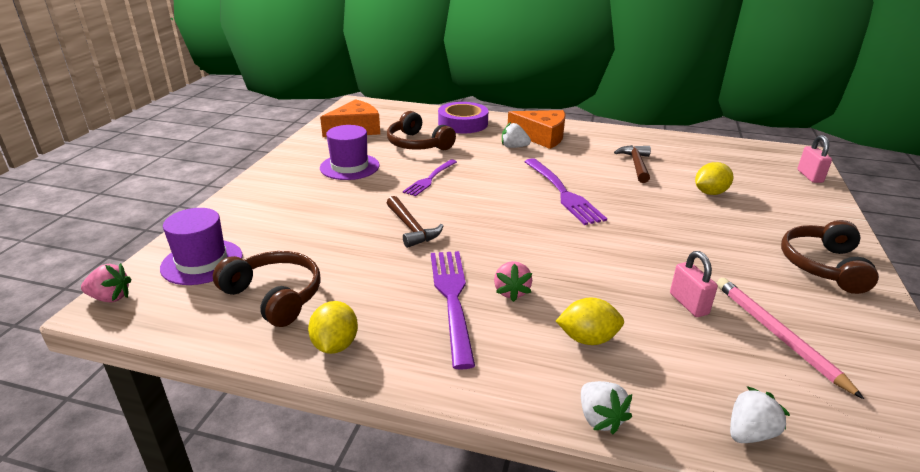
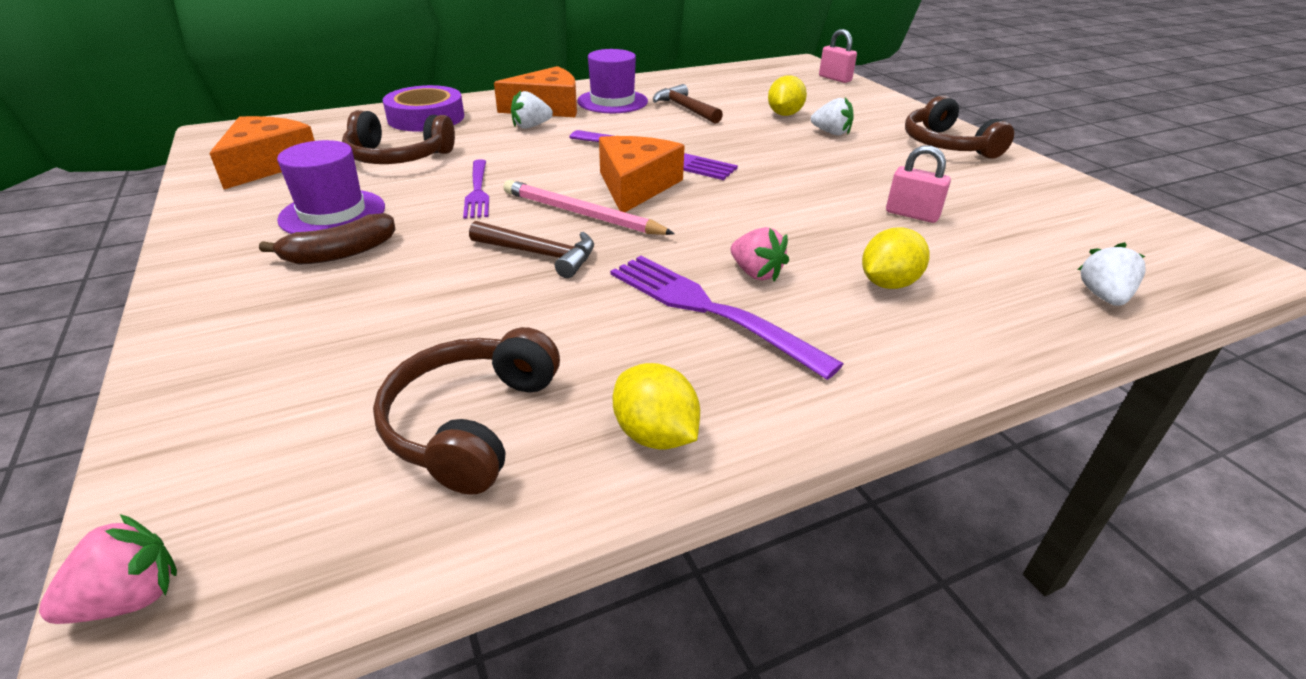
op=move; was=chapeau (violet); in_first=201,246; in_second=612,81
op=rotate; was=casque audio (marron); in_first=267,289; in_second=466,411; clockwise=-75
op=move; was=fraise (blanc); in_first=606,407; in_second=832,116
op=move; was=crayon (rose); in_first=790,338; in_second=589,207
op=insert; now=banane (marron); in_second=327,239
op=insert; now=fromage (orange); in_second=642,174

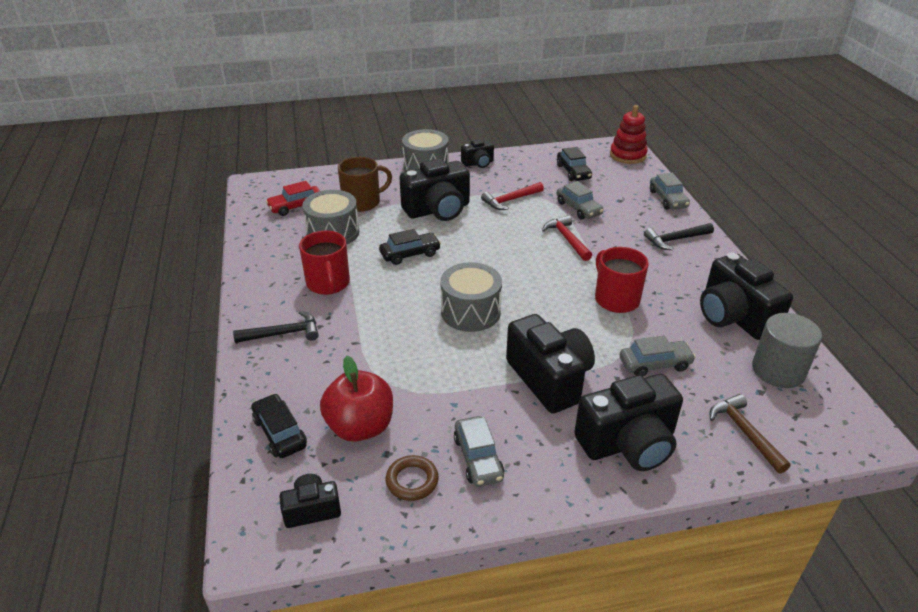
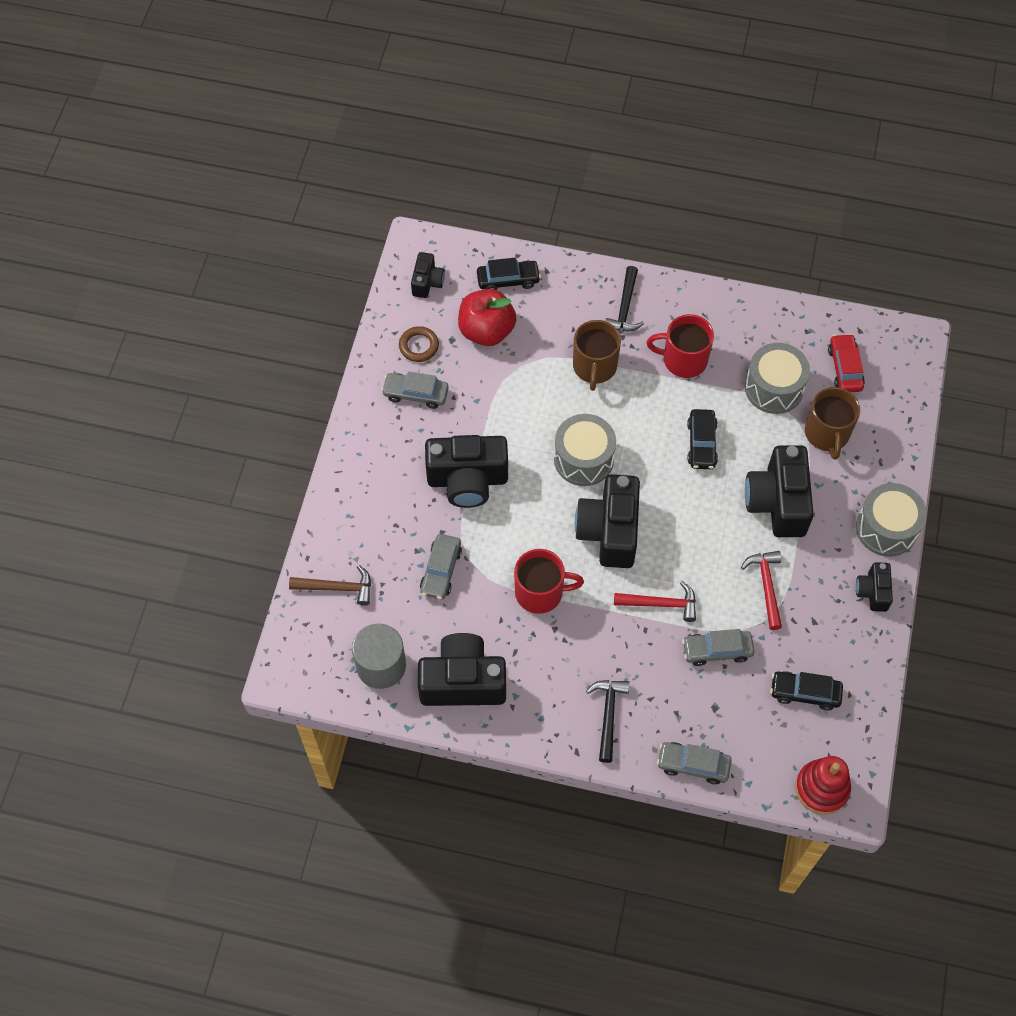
op=move; was=appareil photo (noir); in_first=628,422; in_second=607,521
op=insert; now=tasse (marron); in_second=597,355

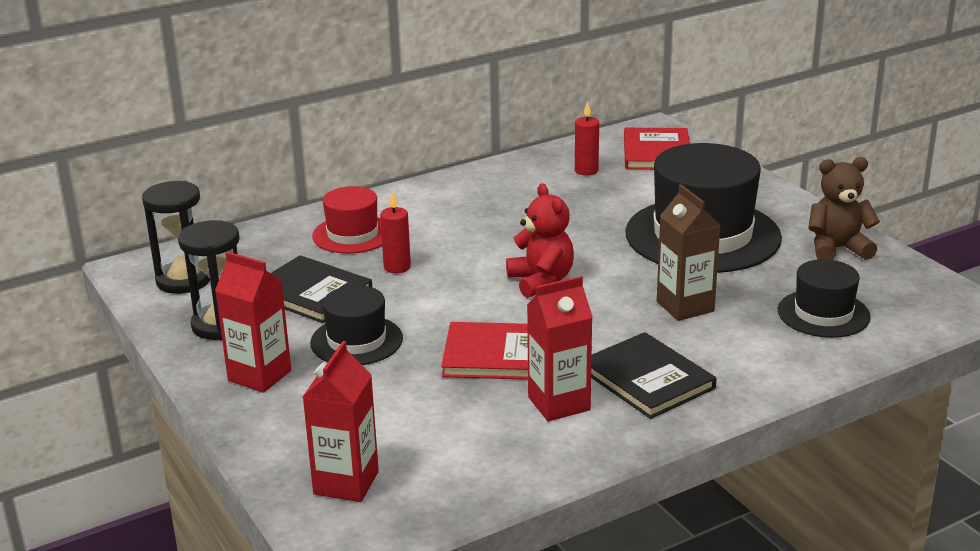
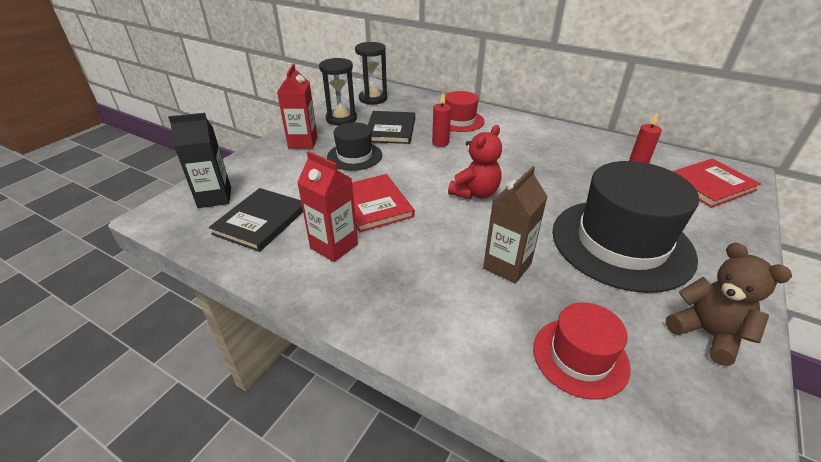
op=recolor; was=brique de lait (rouge); now=brique de lait (noir); in_first=341,421; in_second=199,160
op=move; was=livre (noir); in_first=654,375; in_second=256,220
op=recolor; was=chapeau (noir); now=chapeau (rouge); in_first=824,298; in_second=582,351

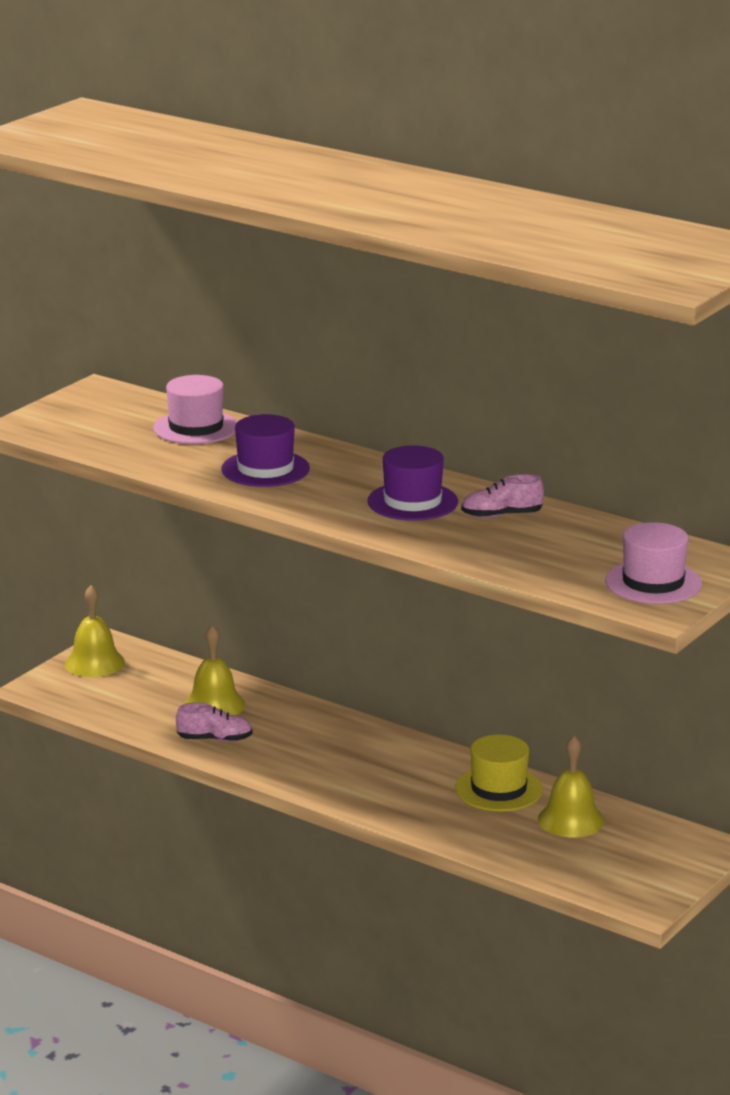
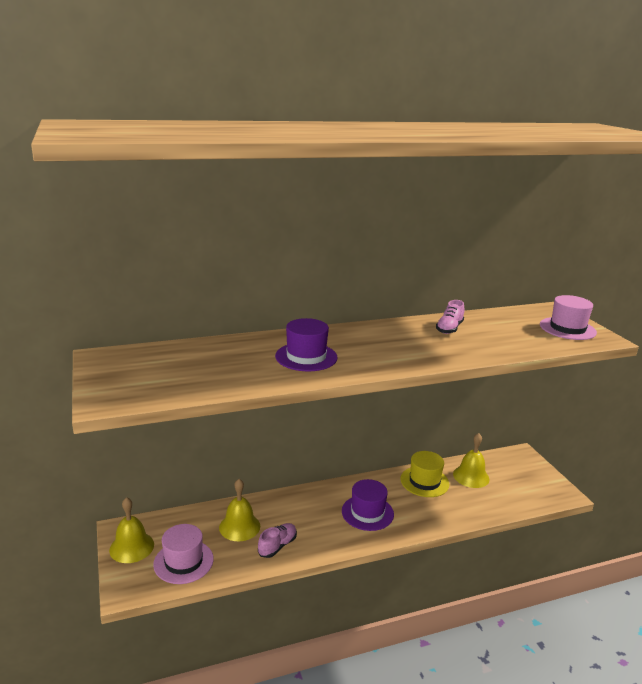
op=move; was=chapeau (rose); in_first=195,409; in_second=183,554
op=move; was=chapeau (violet); in_first=412,483; in_second=368,505

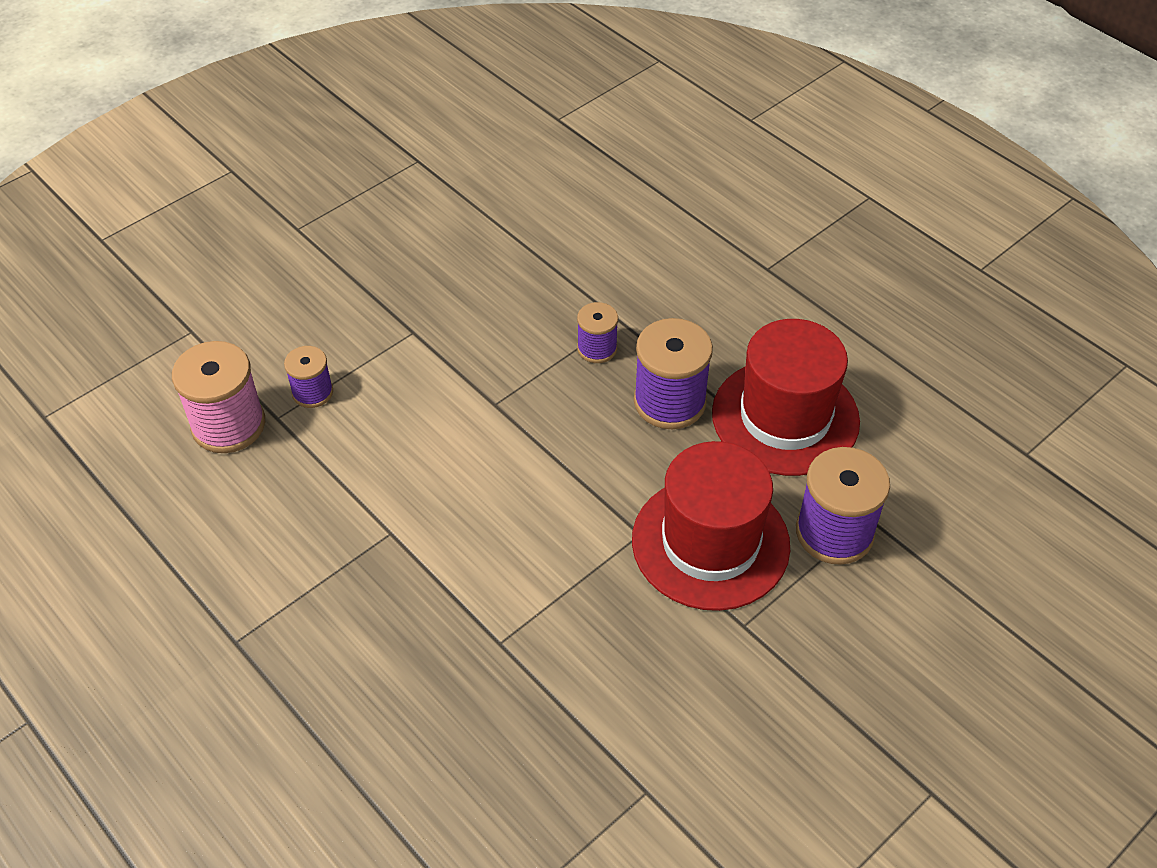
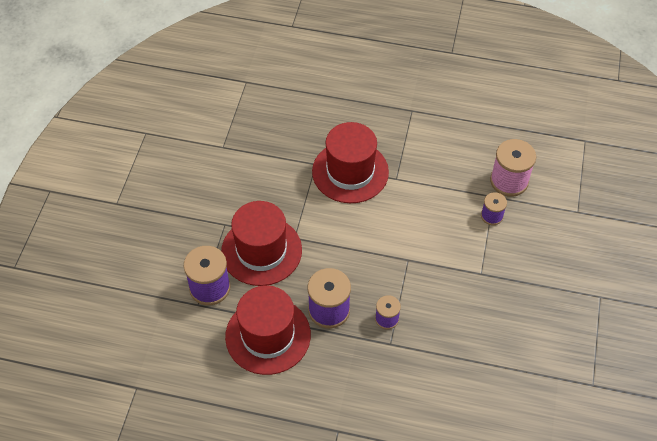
op=insert; now=chapeau (rouge); in_second=350,162

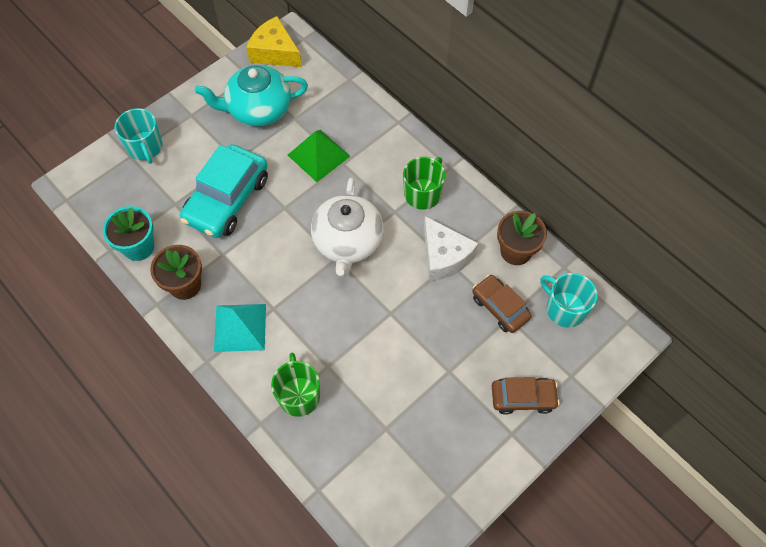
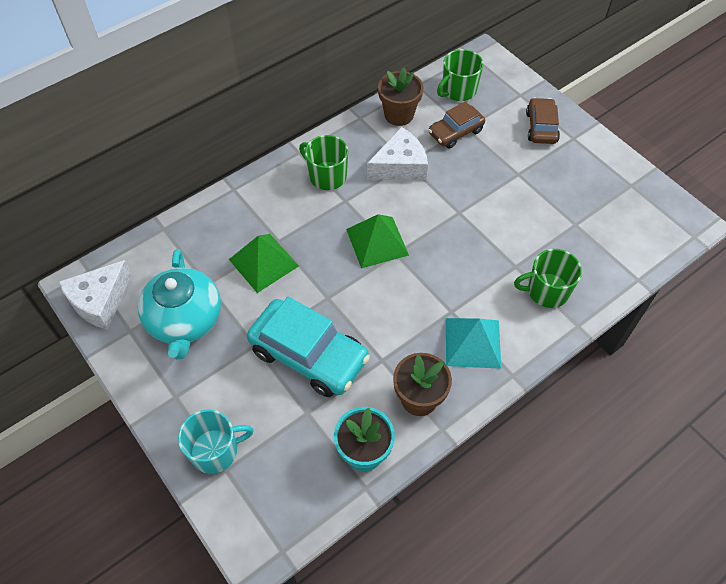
op=recolor; was=fromage (jaune); now=fromage (blanc); in_first=274,41; in_second=95,295
op=replace; was=théière (blanc); now=pyramide (vert); in_first=347,227; in_second=377,241
op=recolor; was=tasse (turquoise); now=tasse (vert); in_first=569,300; in_second=460,75

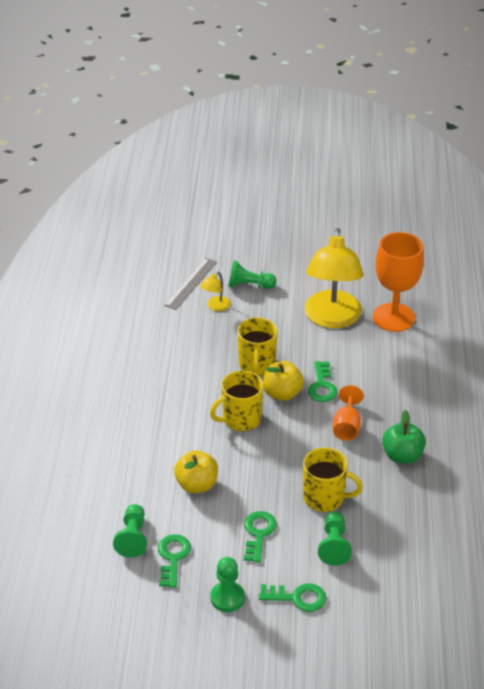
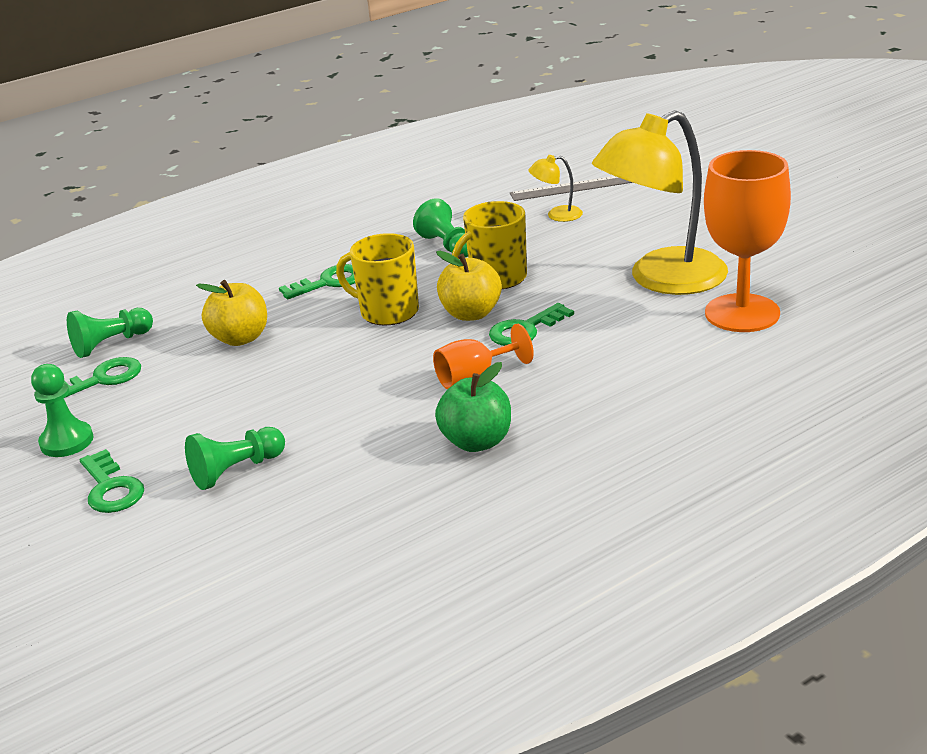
op=move; was=pion (vert); in_first=252,274; in_second=440,228
op=move; was=clé (vert); in_first=260,537; in_second=317,281
op=delete; was=tasse (jaune); in_first=333,479

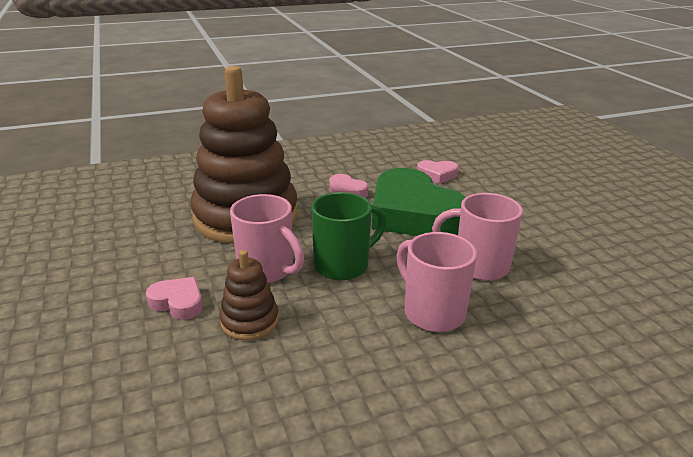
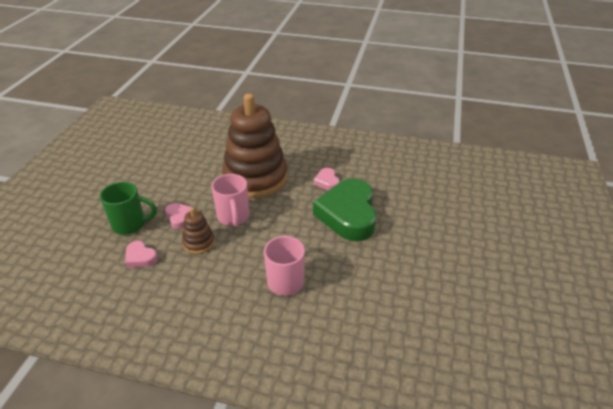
op=move; was=tasse (vert); in_first=348,236; in_second=128,208
op=move; was=cœur (rose); in_first=437,172; in_second=141,254
op=delete; was=tasse (rose); in_first=477,237

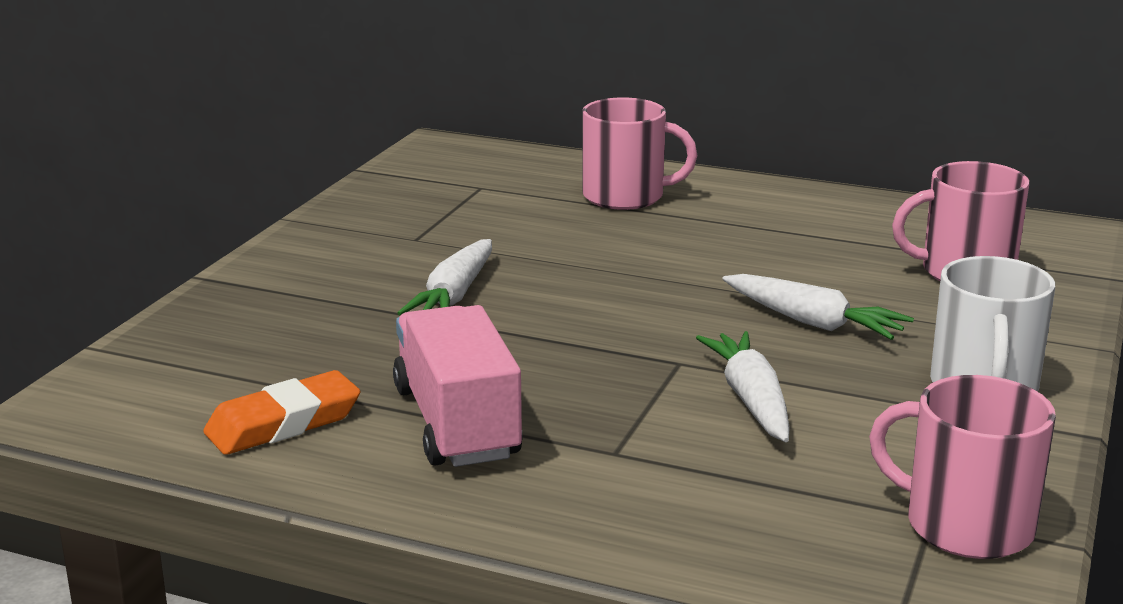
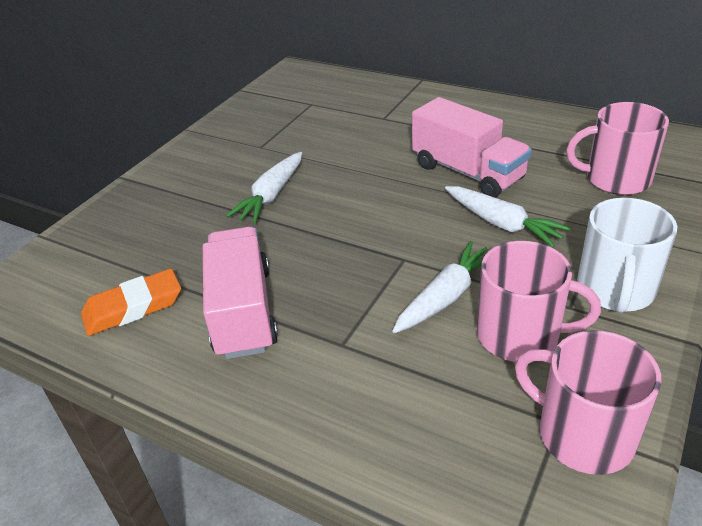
op=move; was=tasse (rose); in_first=639,154; in_second=539,301
op=rotate; was=carotte (blanc); in_first=743,386; in_second=439,287; clockwise=45
op=insert; now=camion (rose); in_second=472,147

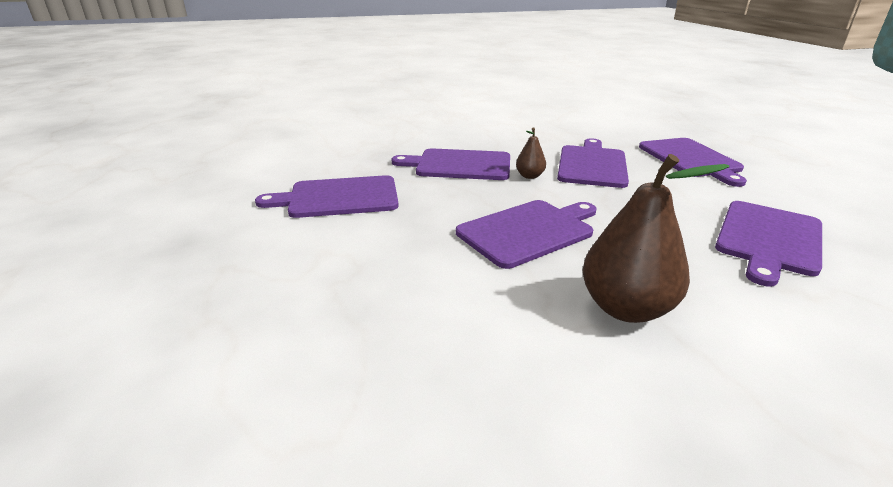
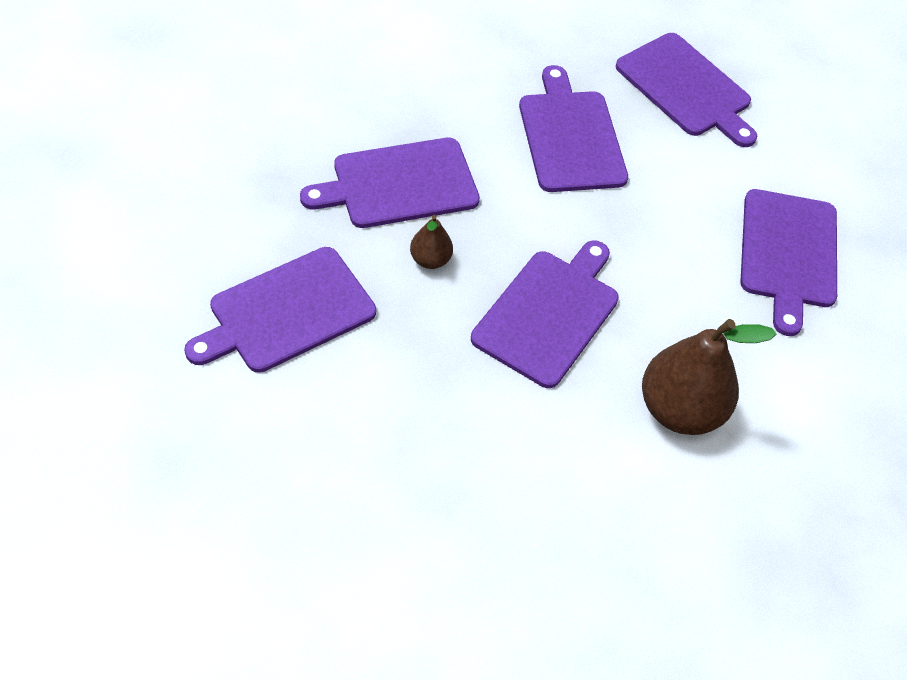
op=move; was=poire (marron); in_first=531,153; in_second=431,242

